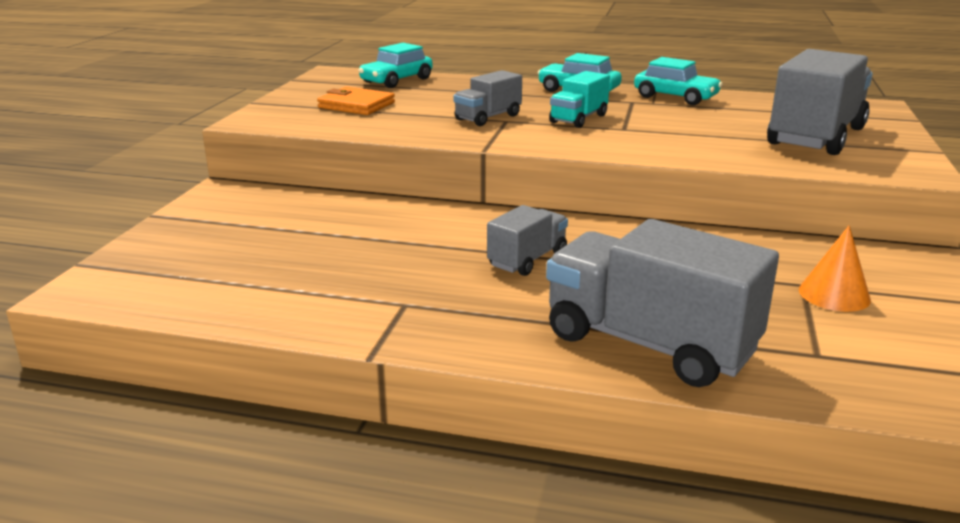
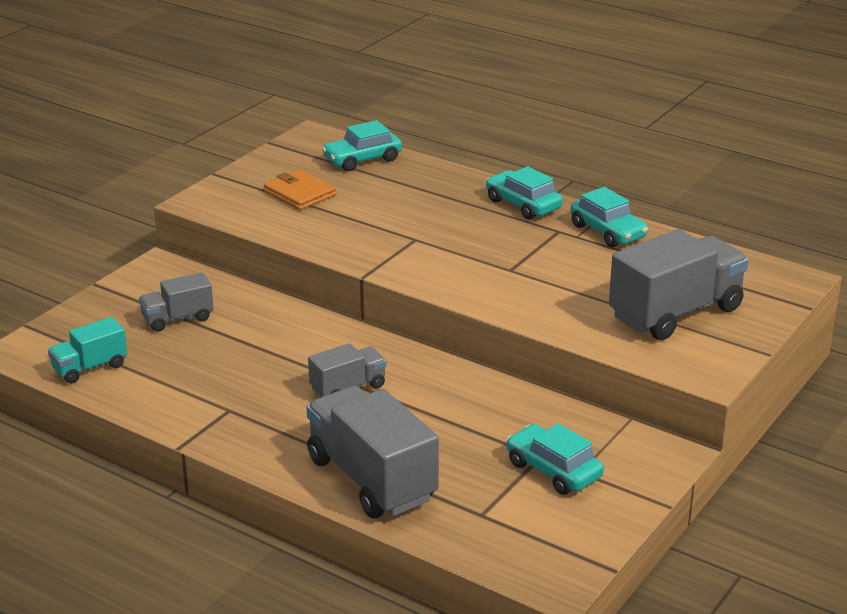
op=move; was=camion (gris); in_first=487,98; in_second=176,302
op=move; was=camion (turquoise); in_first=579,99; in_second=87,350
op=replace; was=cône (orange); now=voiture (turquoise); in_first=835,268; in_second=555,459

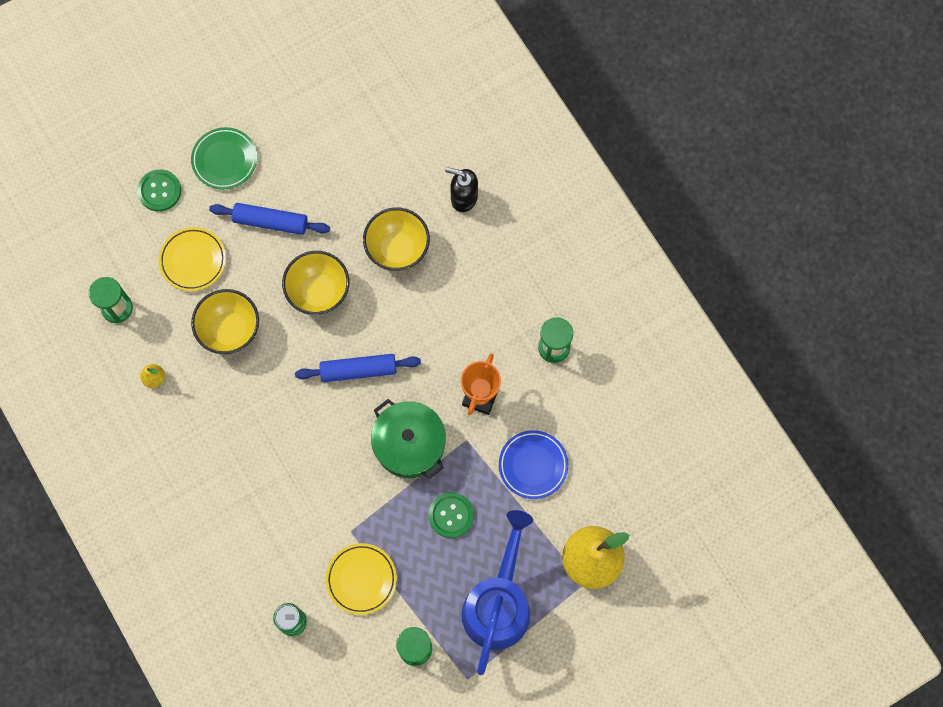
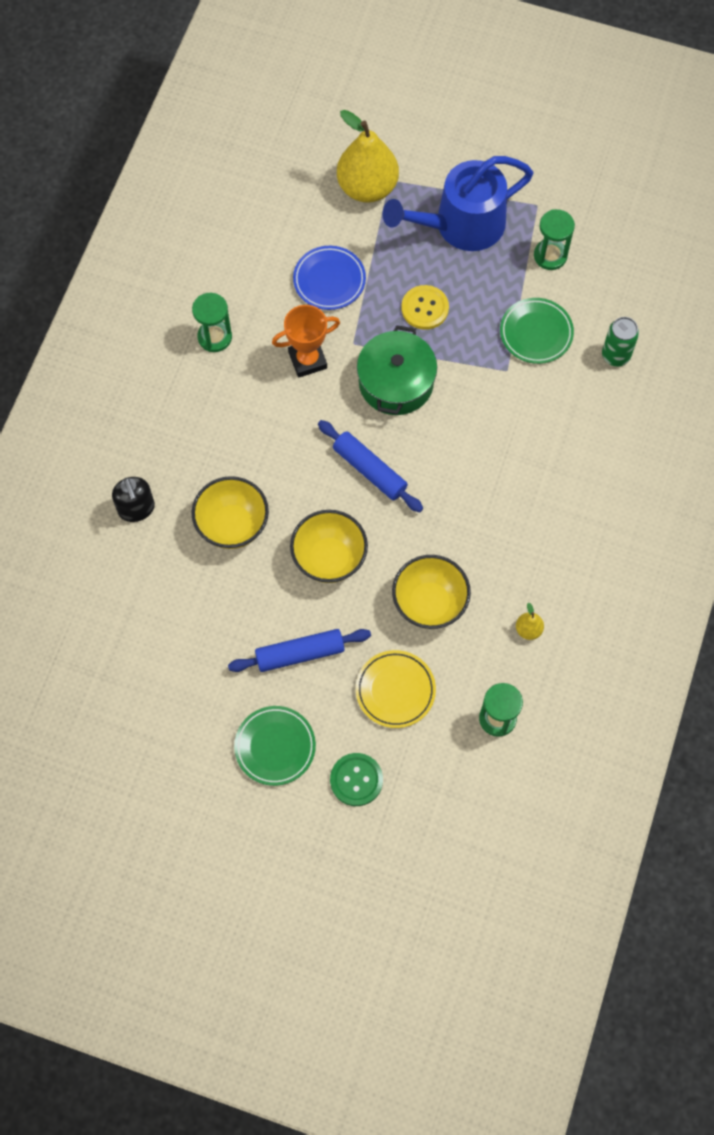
op=rotate; was=rouleau à pâtisserie (bleu); in_first=269,219; in_second=299,650; clockwise=-75
op=recolor; was=assiette (jaune); now=assiette (vert); in_first=361,579; in_second=537,331
op=recolor; was=bouton (vert); now=bouton (jaune); in_first=451,515; in_second=425,307

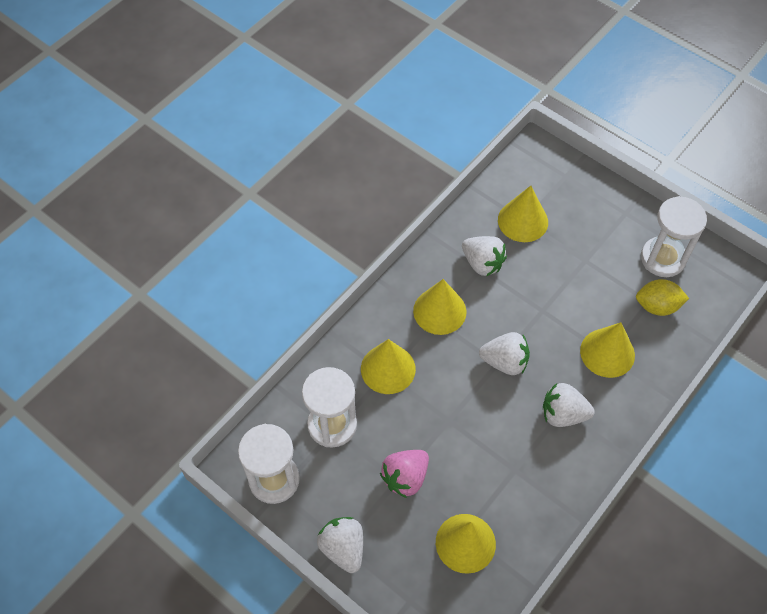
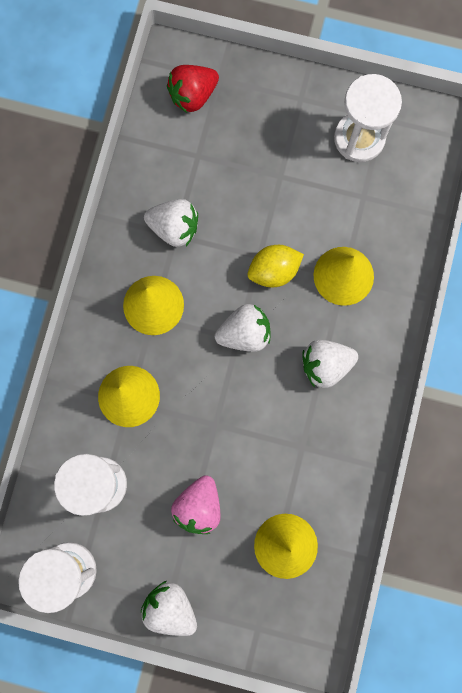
op=delete; was=cône (jaune); in_first=523,214
op=move; was=citron (jaune); in_first=662,297; in_second=275,266
op=insert; now=fraise (rouge); in_second=193,89

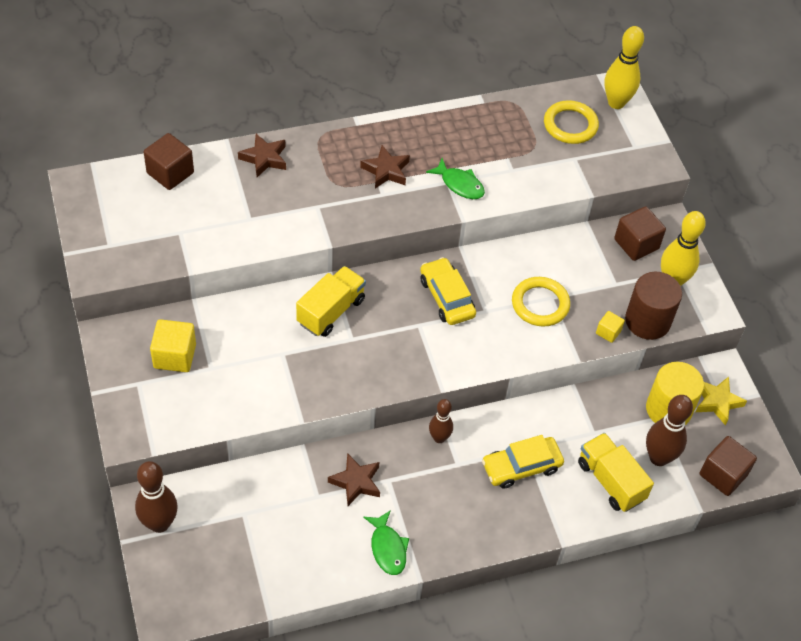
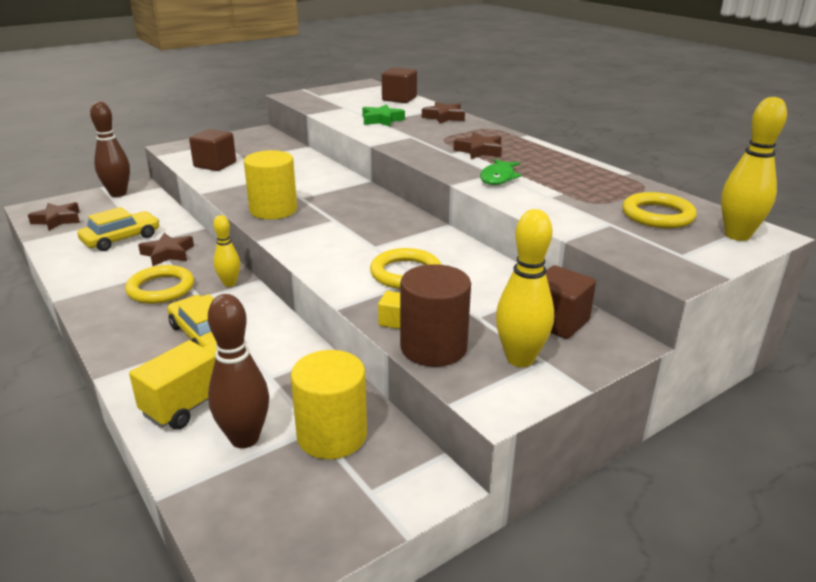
op=delete; was=cube (jaune); in_first=173,345
op=delete; was=camion (jaune); in_first=331,301
op=delete; was=poisson (vert); in_first=386,542
op=move; was=voiture (jaune); in_first=448,291; in_second=118,229
op=recolor; was=quille (marron); now=quille (jaune); in_first=441,421; in_second=226,251
op=delete; was=étoile (jaune); in_first=721,401
op=move; was=cube (marron); in_first=728,466; in_second=212,150
op=insert; now=étoile (marron); in_second=54,216
op=insert; now=anneau (jaune); in_second=159,284
op=insert; now=cylindre (jaune); in_second=270,184
op=insert; now=étoile (vert); in_second=383,115

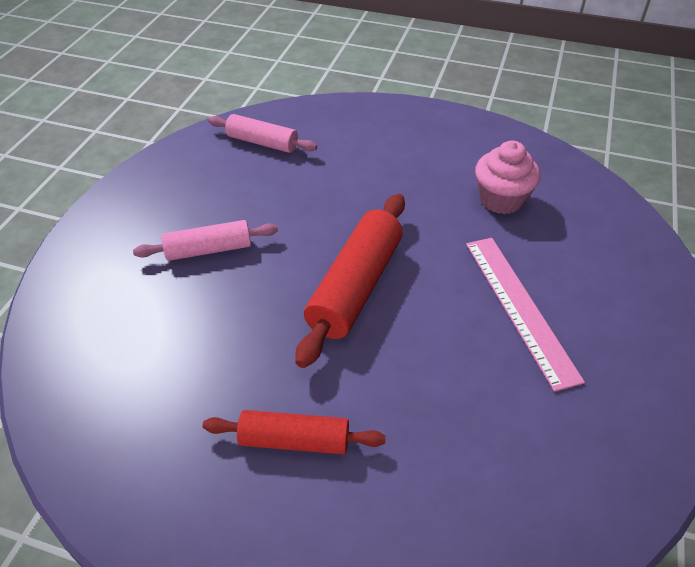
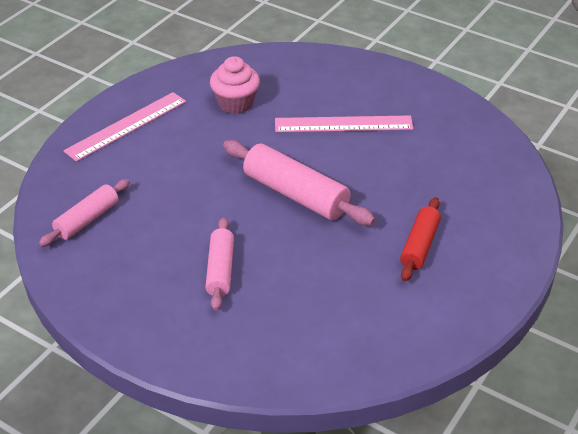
op=recolor; was=rouleau à pâtisserie (rouge); now=rouleau à pâtisserie (rose); in_first=350,281; in_second=299,182
op=insert; now=règle (rose); in_second=124,127

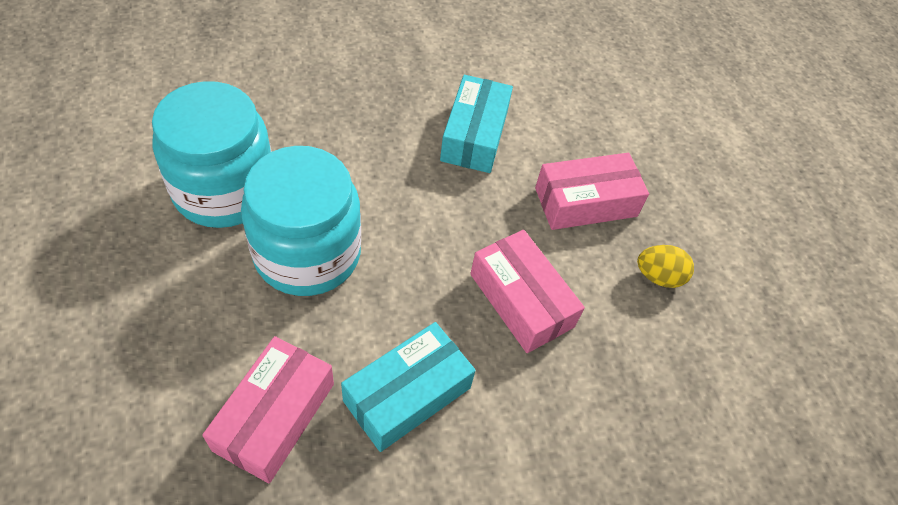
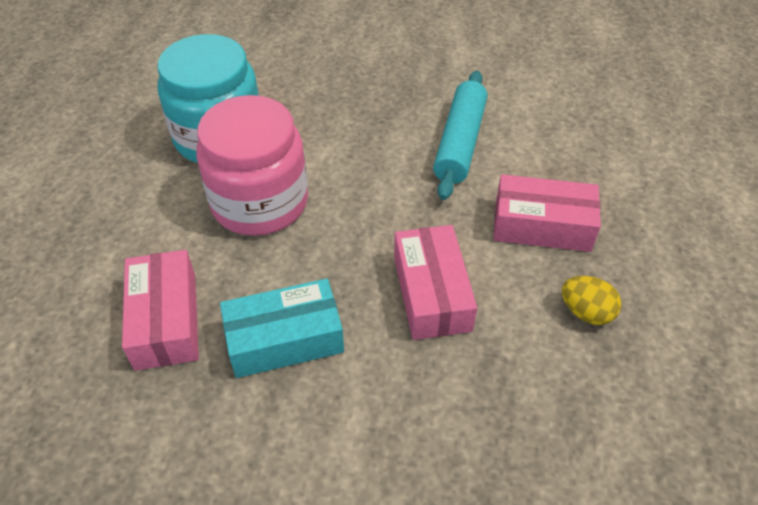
op=rotate; was=boîte (rose); in_first=268,409; in_second=160,310; clockwise=-60
op=recolor; was=bocal (turquoise); now=bocal (rose); in_first=301,221; in_second=252,165
op=replace; was=boîte (turquoise); now=rouleau à pâtisserie (turquoise); in_first=476,124; in_second=460,135

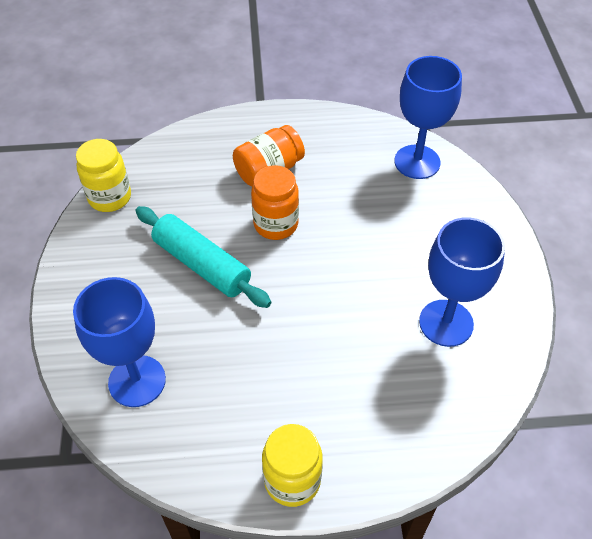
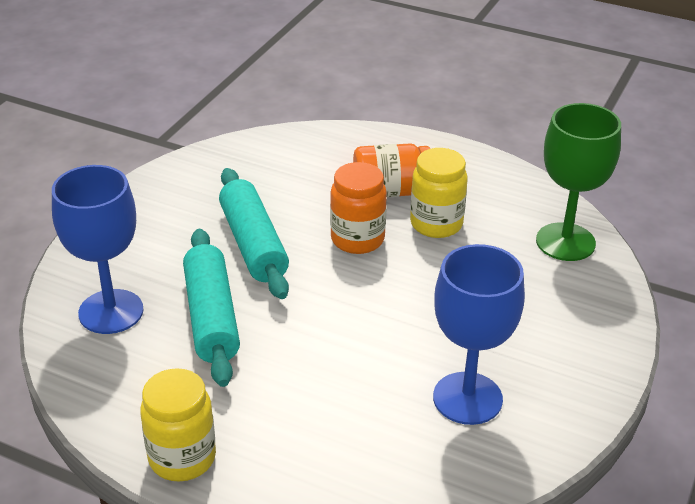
op=move; was=bocal (jaune); in_first=103,175; in_second=439,193
op=recolor; was=verre à pied (bleu); now=verre à pied (vert); in_first=428,117; in_second=578,182
op=insert; now=rouleau à pâtisserie (turquoise); in_second=211,308

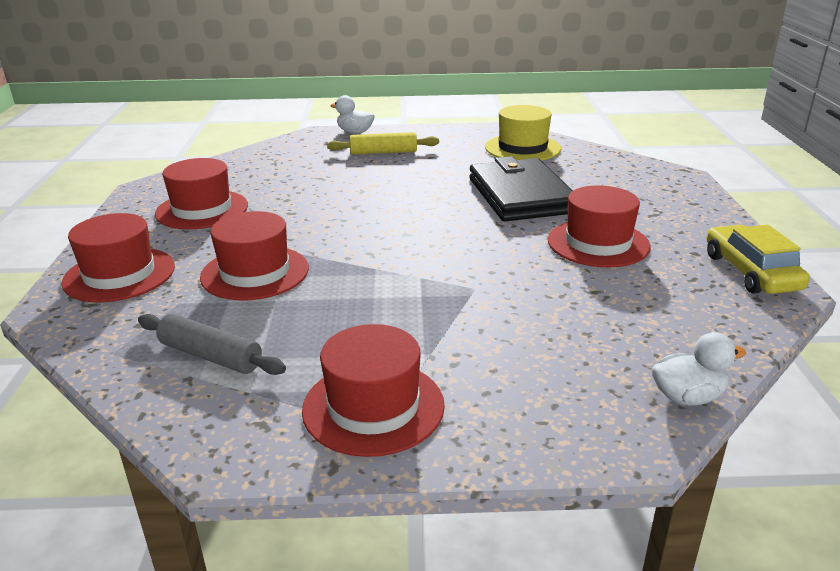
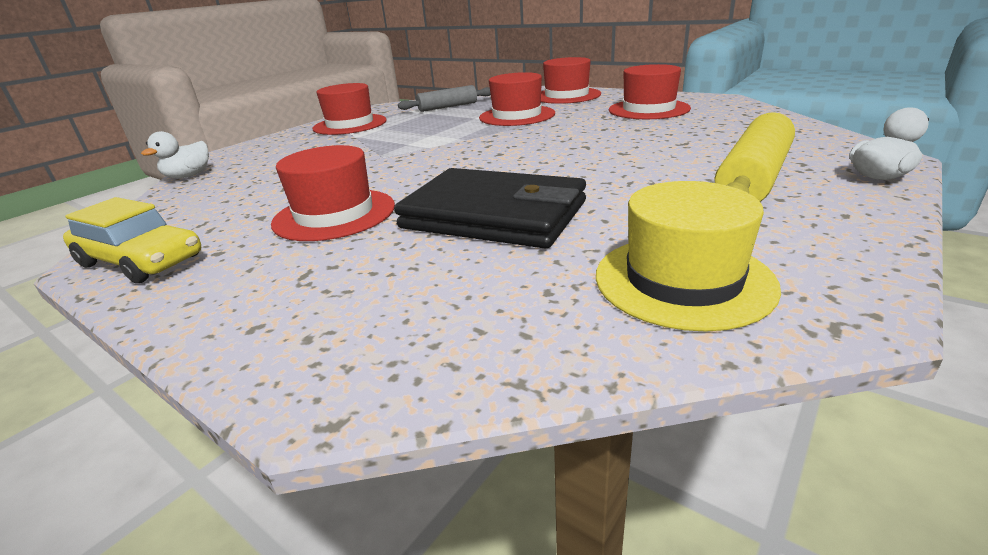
op=resize; was=rouleau à pâtisserie (jaune); in_first=383,143; in_second=754,157; ratio=1.54

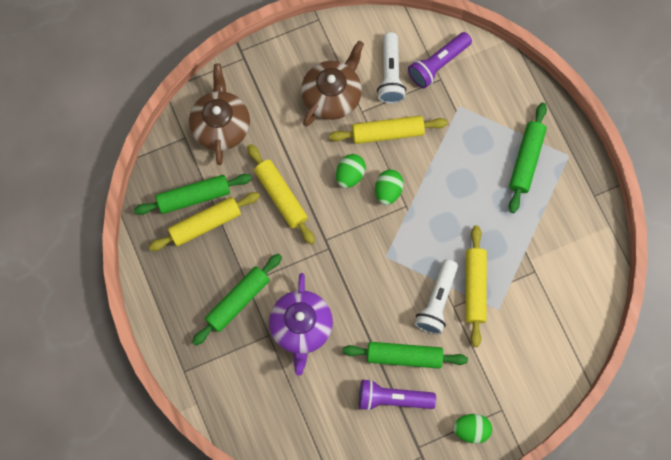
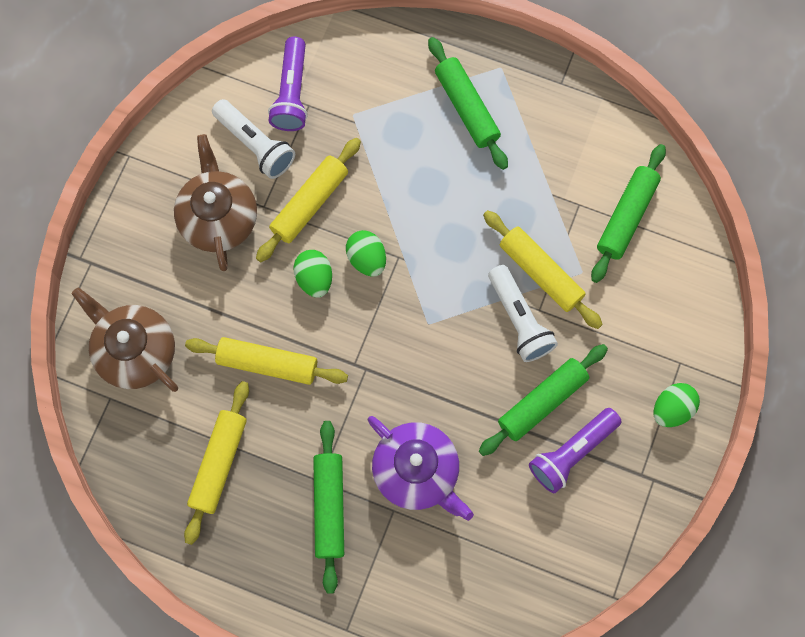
op=move; was=rouleau à pâtisserie (vert); in_first=193,194; in_second=628,213

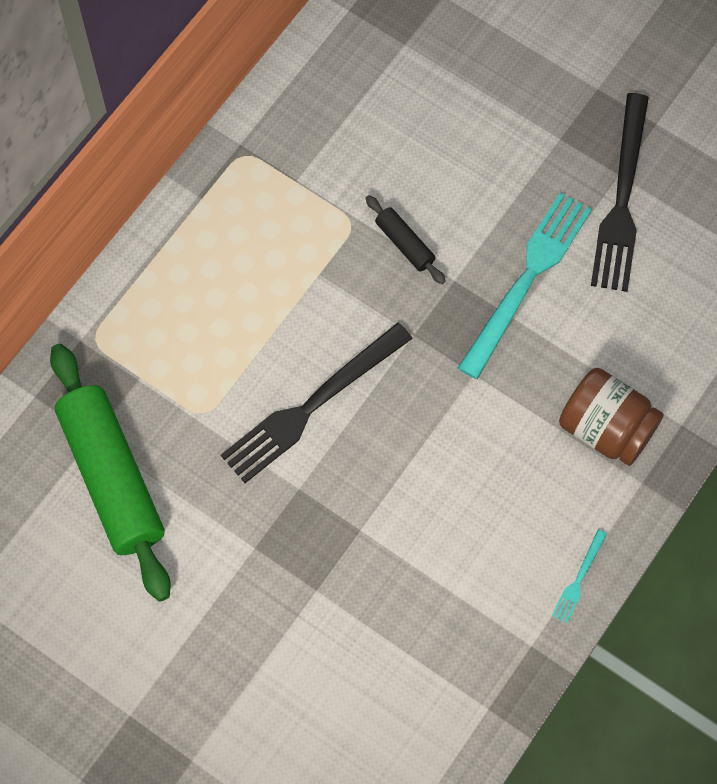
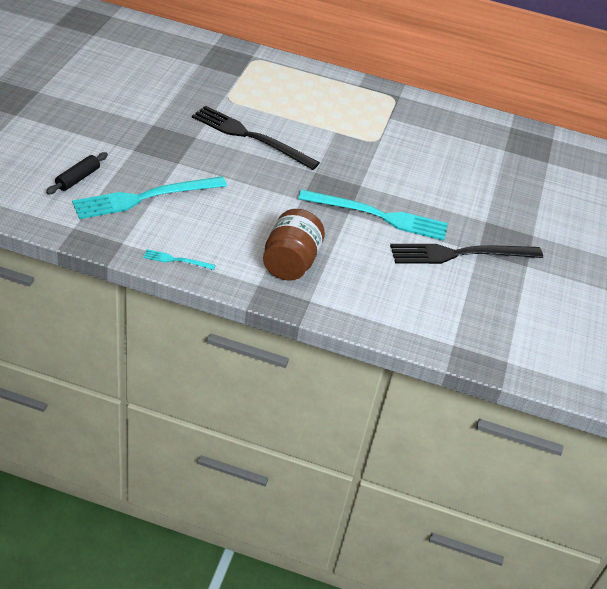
op=delete; was=rouleau à pâtisserie (vert); in_first=110,473
op=move; was=rouleau à pâtisserie (noir); in_first=405,239; in_second=77,173
op=insert; now=fourchette (turquoise); in_second=149,197

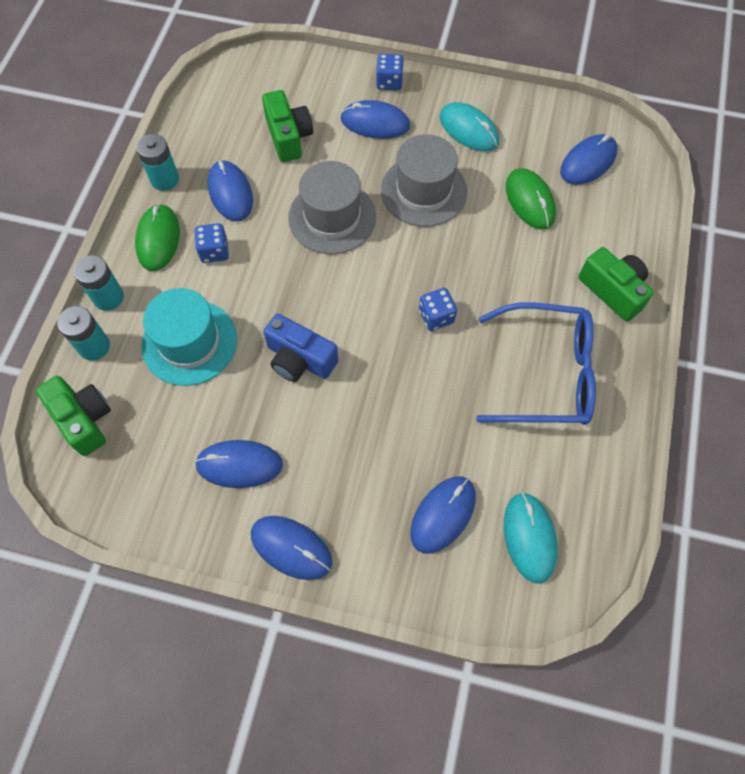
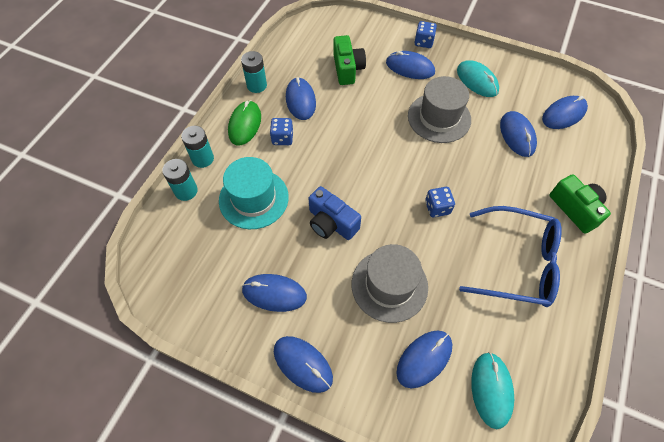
op=delete; was=appareil photo (vert); in_first=73,416
op=move; was=chapeau (gris); in_first=332,207; in_second=390,283
op=recolor; was=souris (vert); now=souris (bleu); in_first=531,199; in_second=518,134

